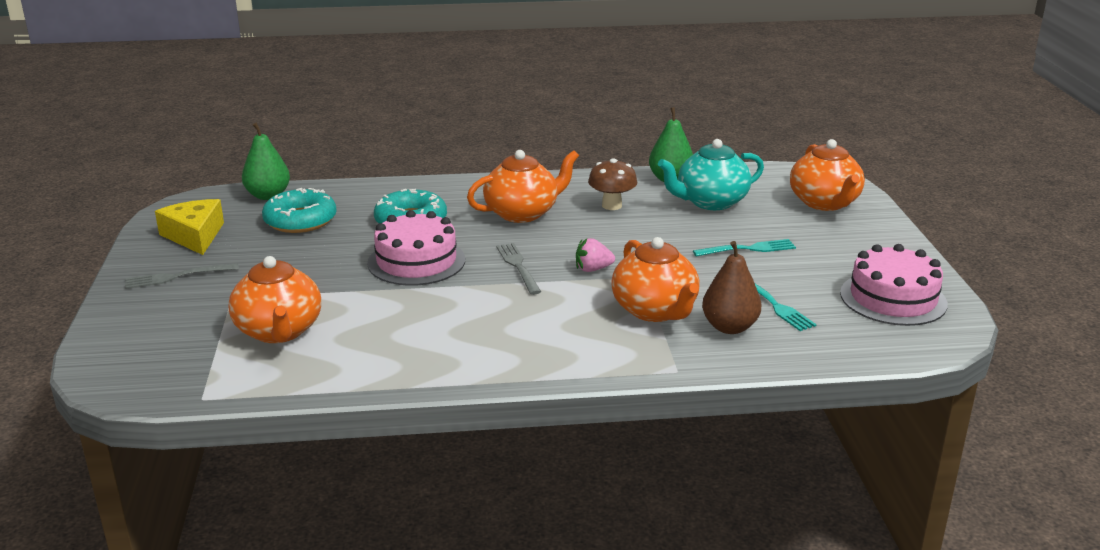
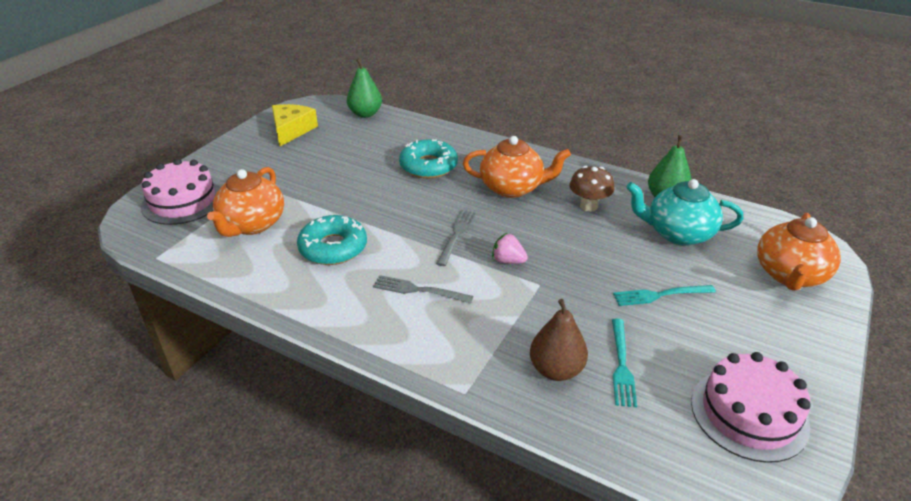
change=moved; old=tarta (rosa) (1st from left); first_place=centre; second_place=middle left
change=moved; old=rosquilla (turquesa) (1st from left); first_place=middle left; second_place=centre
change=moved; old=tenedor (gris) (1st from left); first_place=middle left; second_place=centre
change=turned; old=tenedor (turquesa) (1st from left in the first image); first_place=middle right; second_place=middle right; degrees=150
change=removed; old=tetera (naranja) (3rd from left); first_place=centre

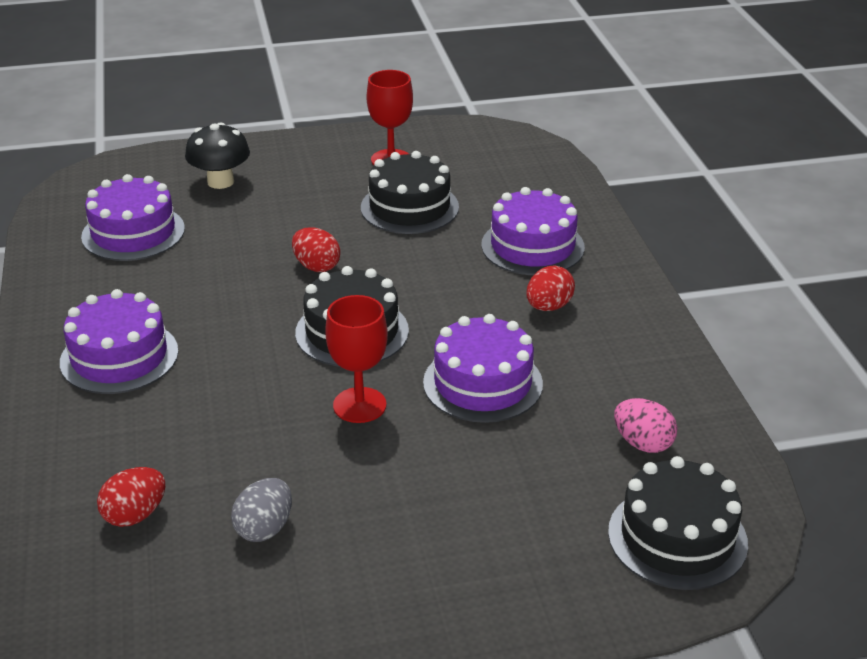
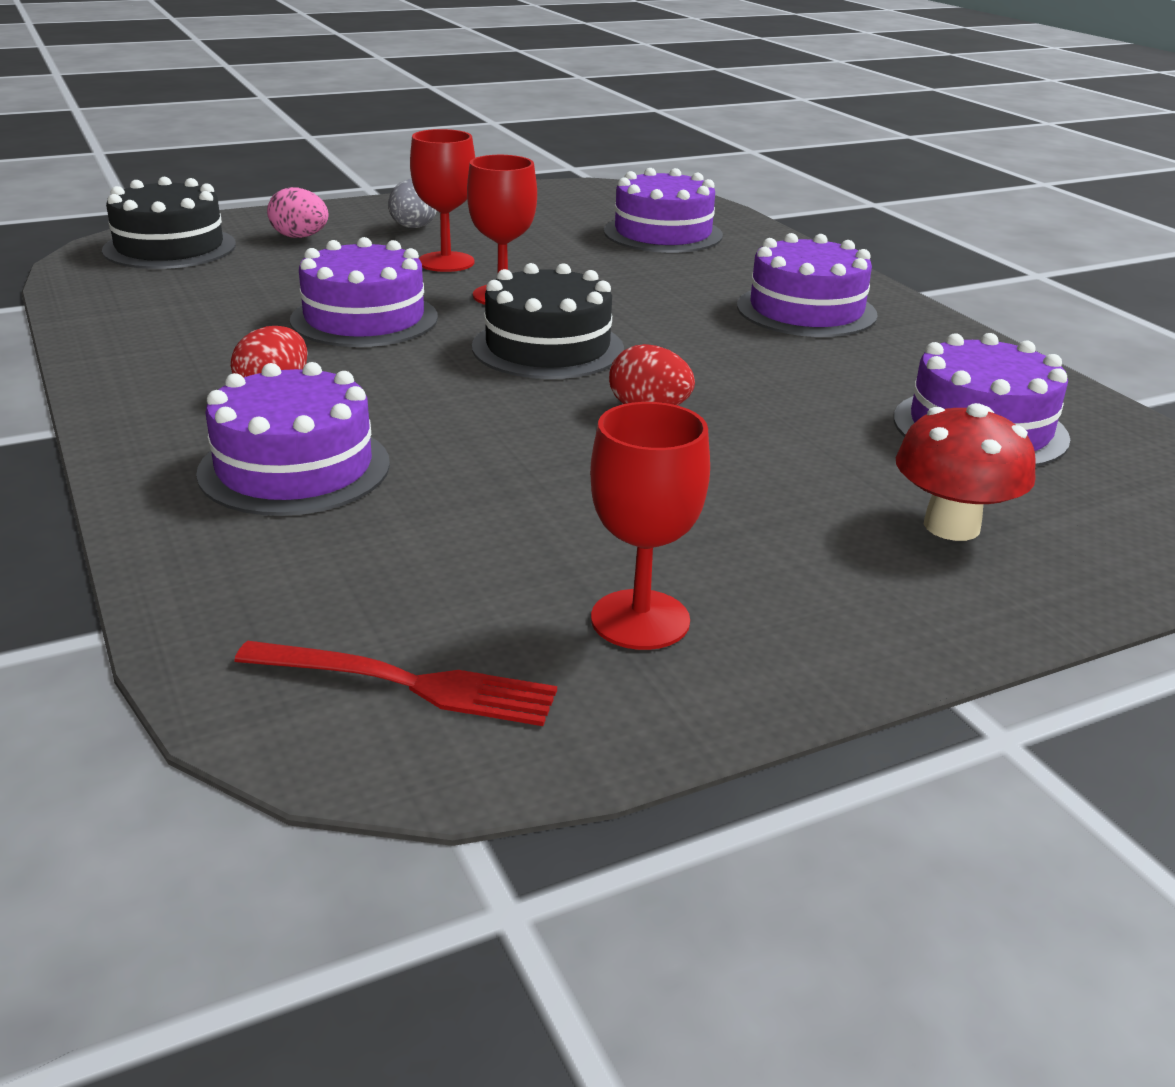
change=added; new=tenedor (rojo); second_place=centre
change=moved; old=huevo (rosa); first_place=middle right; second_place=top left
change=moved; old=huevo (gris); first_place=bottom left; second_place=top centre
change=added; new=copa (rojo) (1st from left); second_place=top centre
change=replaced; old=huevo (rojo) (1st from left); new=tarta (morado) (3rd from left); first_place=bottom left; second_place=top centre
change=recoloured; old=seta (negro); new=seta (rojo); first_place=top left; second_place=middle right
change=removed; old=tarta (negro) (2nd from left); first_place=top centre

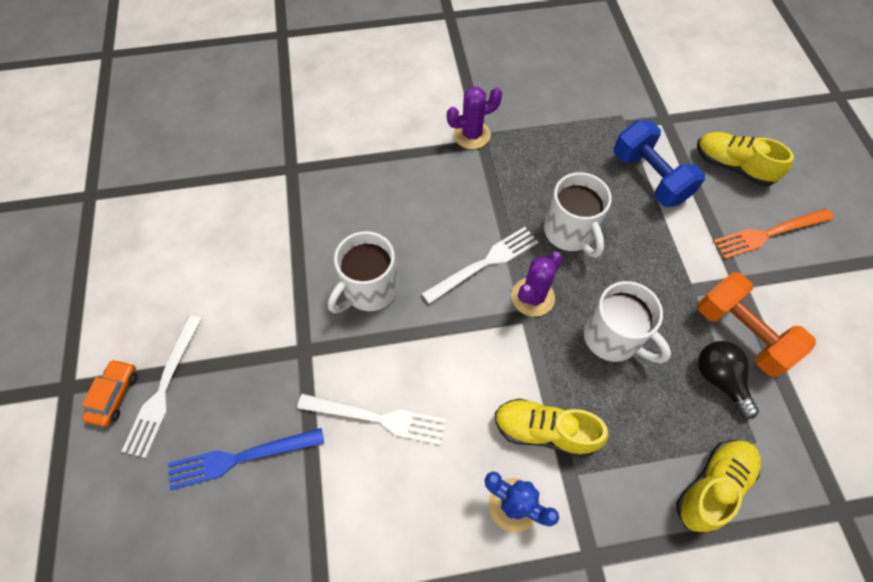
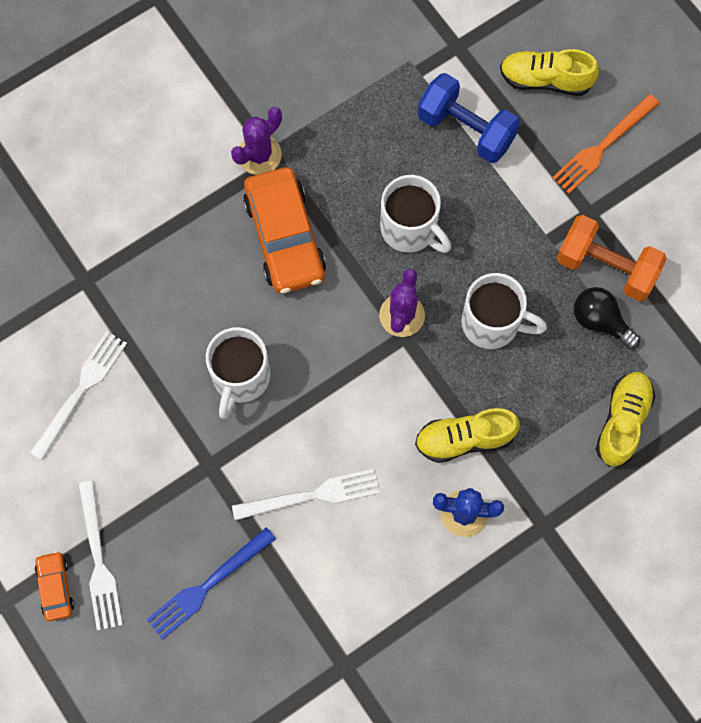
change=moved; old=tenedor (blanco) (3rd from left in the first image); new=tenedor (blanco) (1st from left); first_place=centre; second_place=middle left
change=added; new=coche (naranja) (2nd from left); second_place=top centre

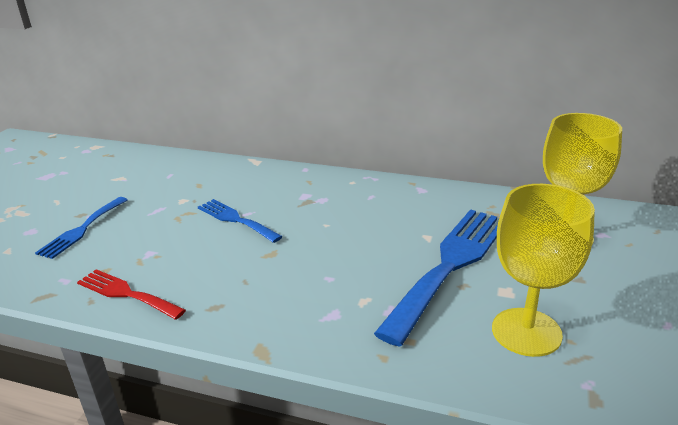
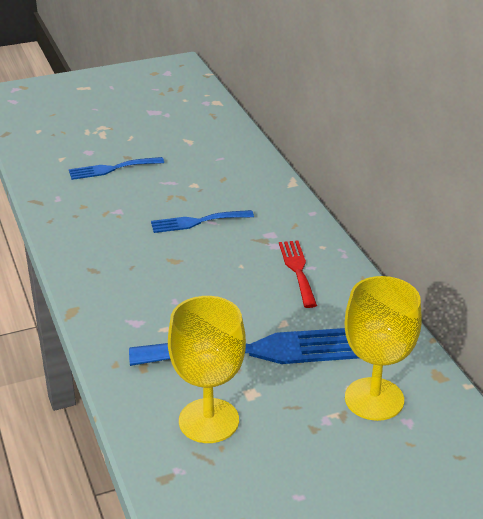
change=turned; old=tenedor (azul) (2nd from left); first_place=centre; second_place=centre; degrees=-105
change=moved; old=tenedor (rojo); first_place=bottom left; second_place=centre

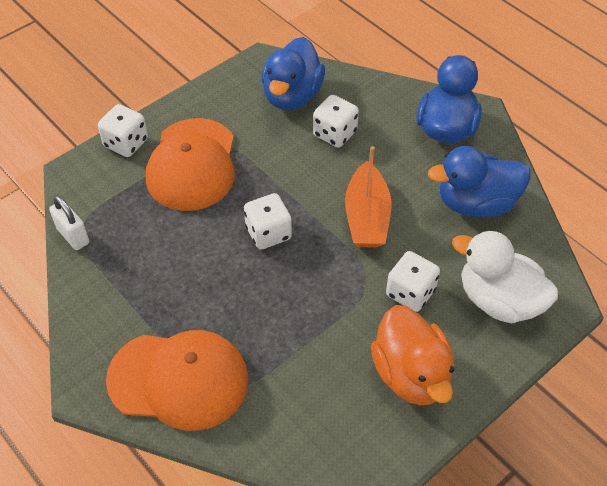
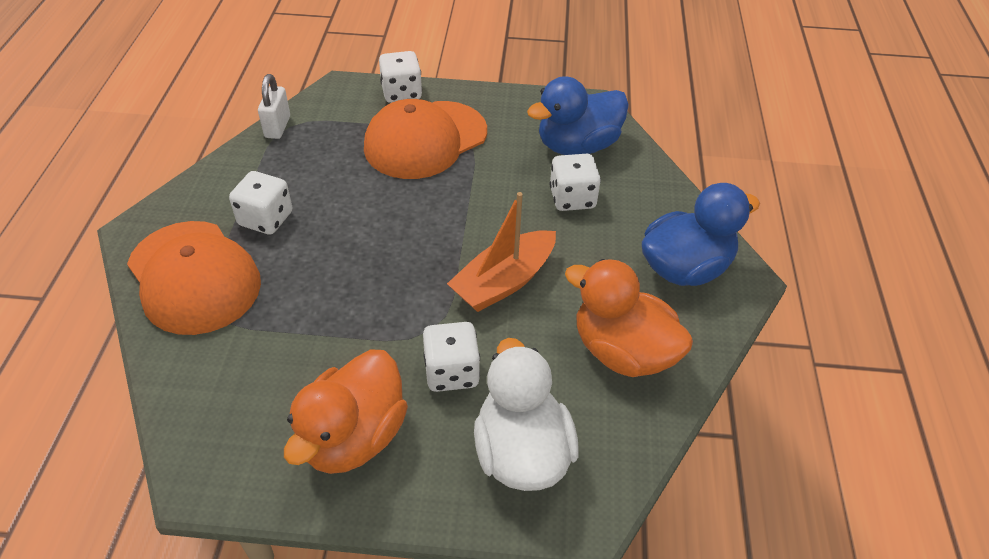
change=moved; old=dado (blanco) (2nd from left in the first image); new=dado (blanco) (1st from left); first_place=centre; second_place=middle left
change=recoloured; old=pato (azul) (3rd from left); new=pato (naranja) (2nd from left); first_place=middle right; second_place=centre

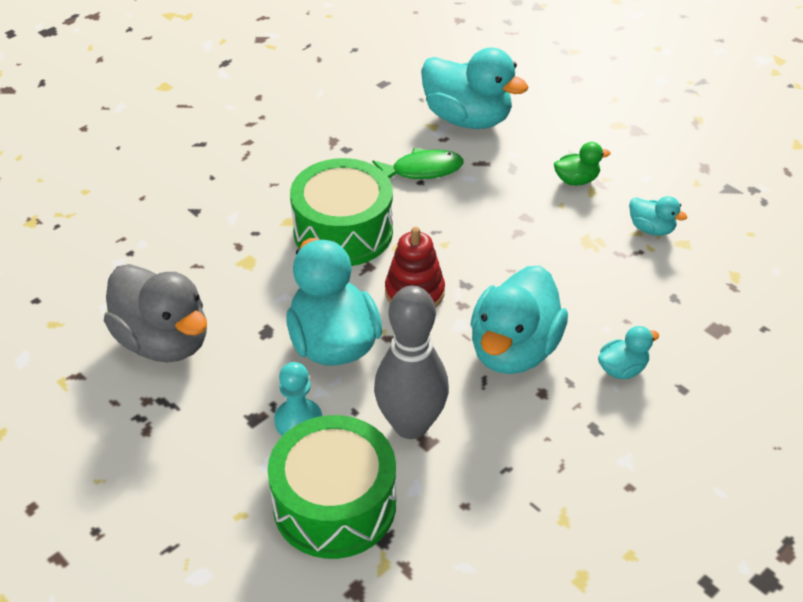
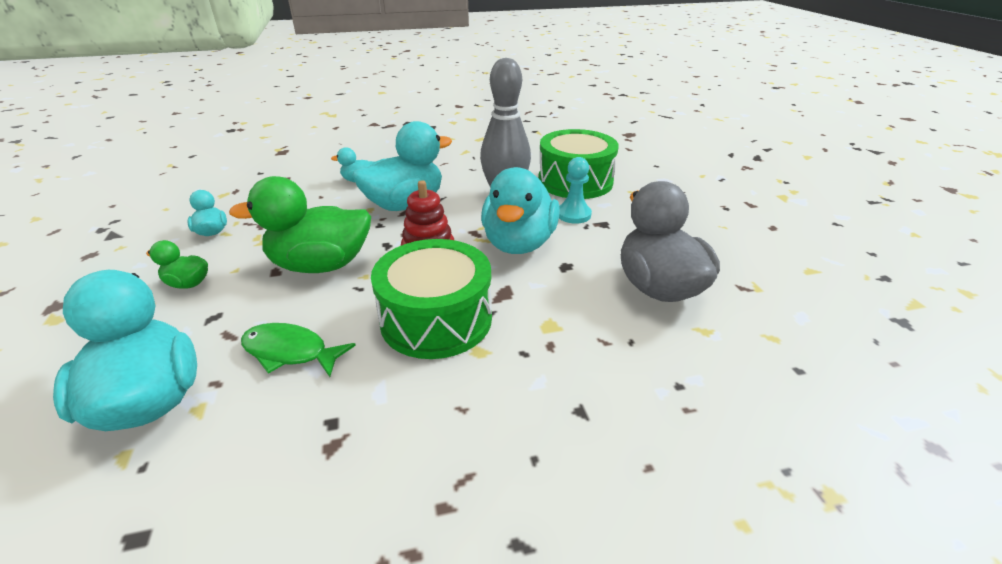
change=added; new=pato (verde) (2nd from left); second_place=middle left

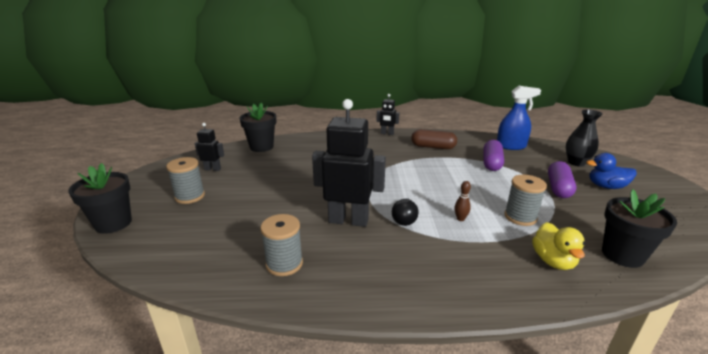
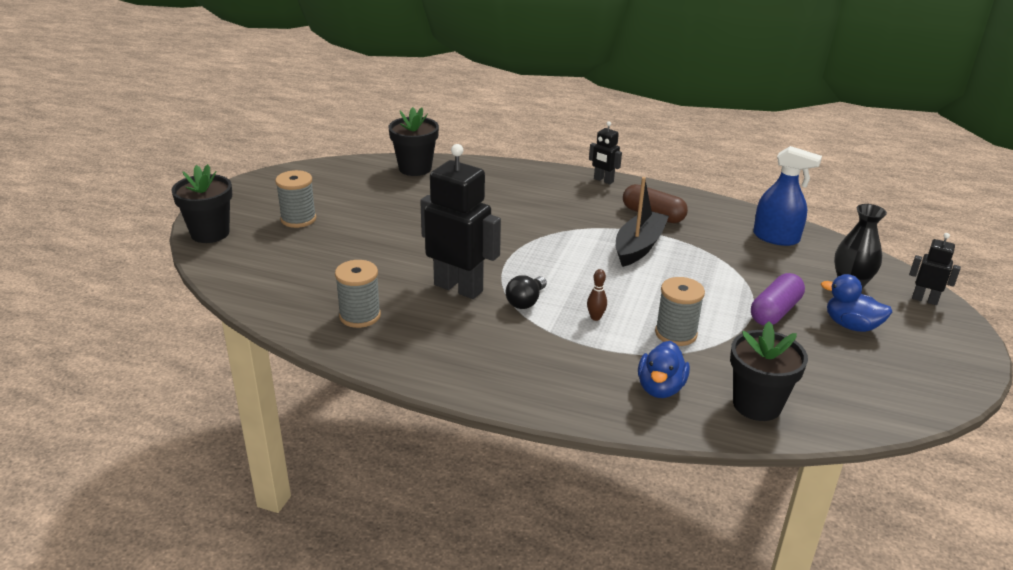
change=added; new=barco (negro); second_place=centre
change=recoloured; old=pato (amarillo); new=pato (azul) (1st from left); first_place=bottom right; second_place=centre
change=moved; old=robot (negro) (1st from left in the first image); new=robot (negro) (3rd from left); first_place=middle left; second_place=middle right
change=removed; old=cápsula (morado) (1st from left); first_place=middle right

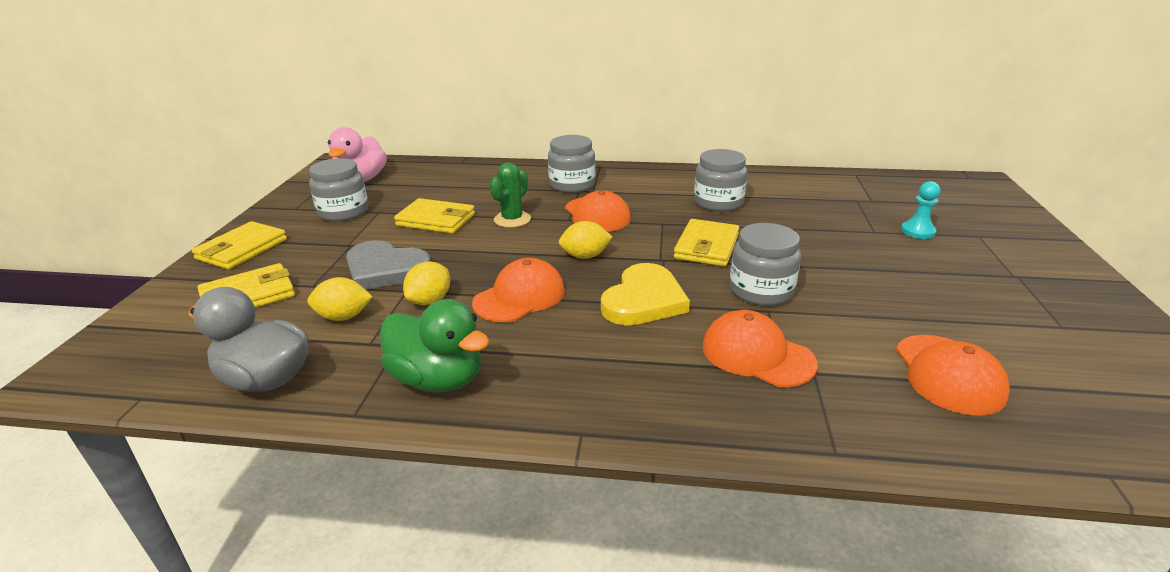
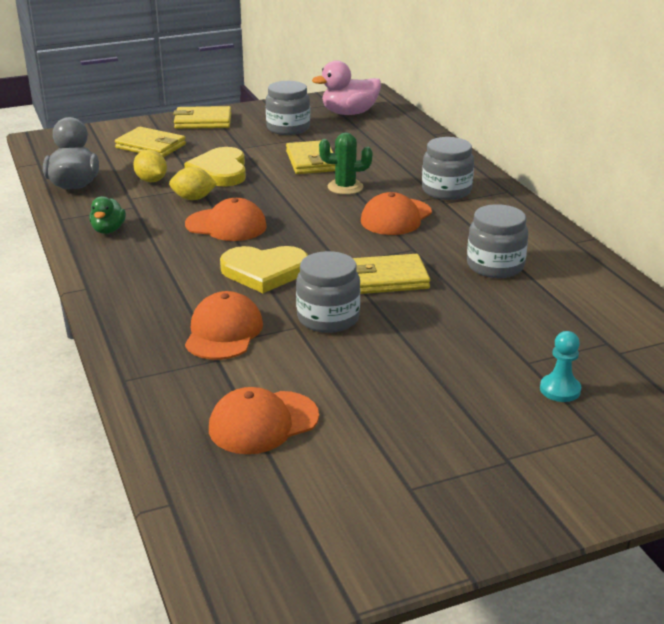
change=resized; old=pato (verde); first_place=centre; second_place=middle left; factor=0.59
change=recoloured; old=corazón (gris); new=corazón (amarillo) (1st from left); first_place=middle left; second_place=top left
change=removed; old=limón (amarillo) (3rd from left); first_place=centre

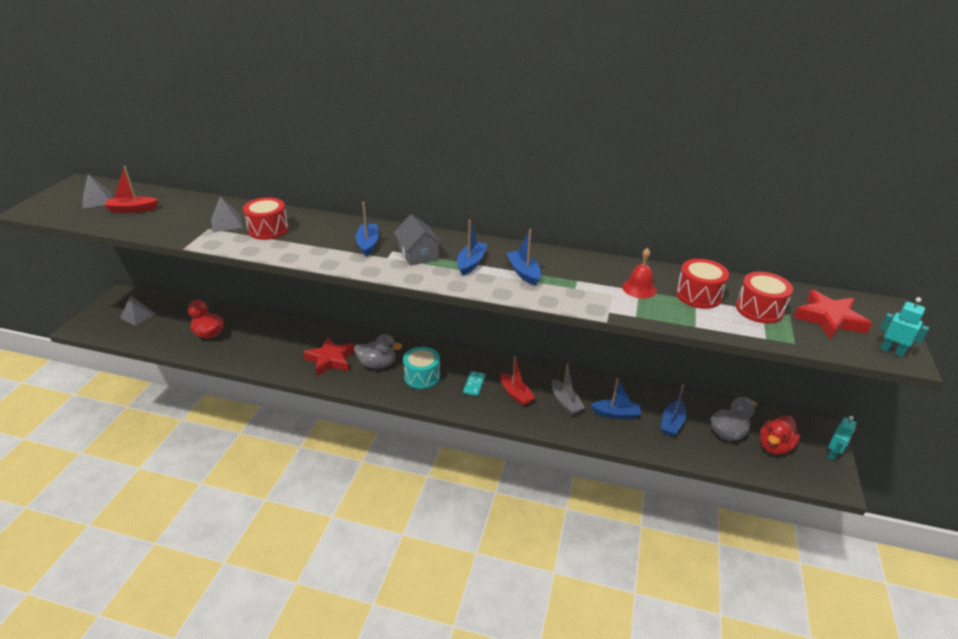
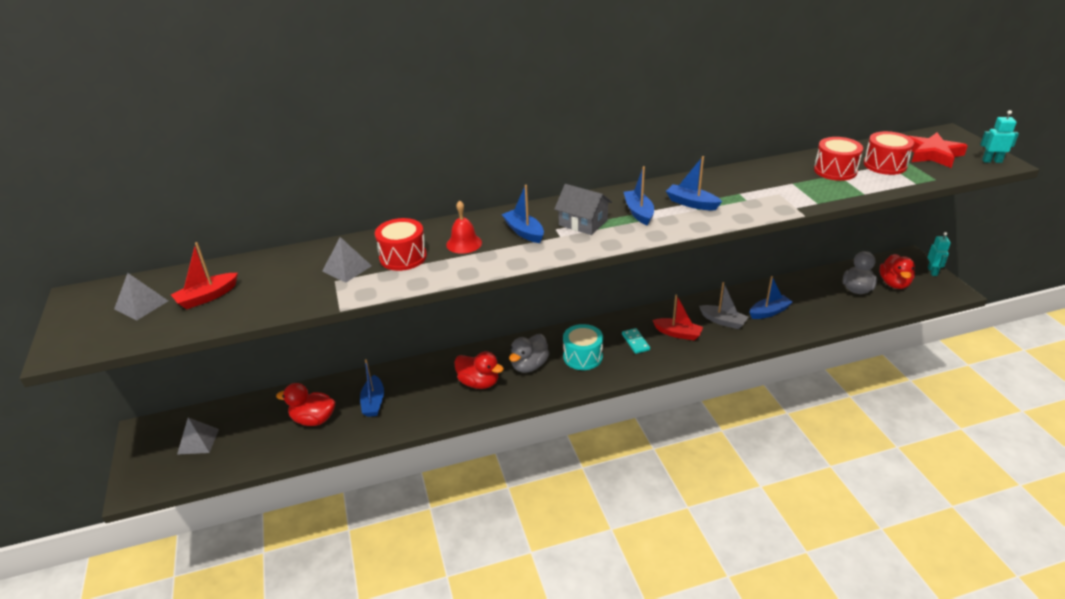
change=moved; old=barco (azul) (5th from left in the first image); new=barco (azul) (1st from left); first_place=middle right; second_place=centre
change=moved; old=campana (rojo); first_place=middle right; second_place=centre
change=replaced; old=estrella (rojo) (1st from left); new=pato (rojo) (2nd from left); first_place=centre; second_place=centre
change=turned; old=pato (gris) (1st from left); first_place=centre; second_place=centre; degrees=150

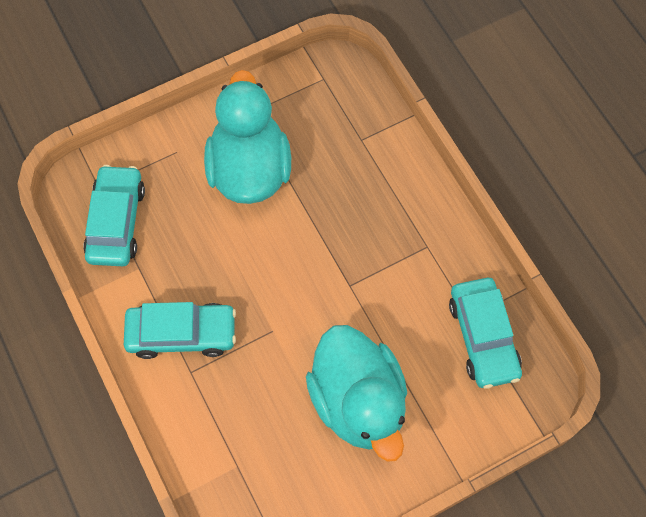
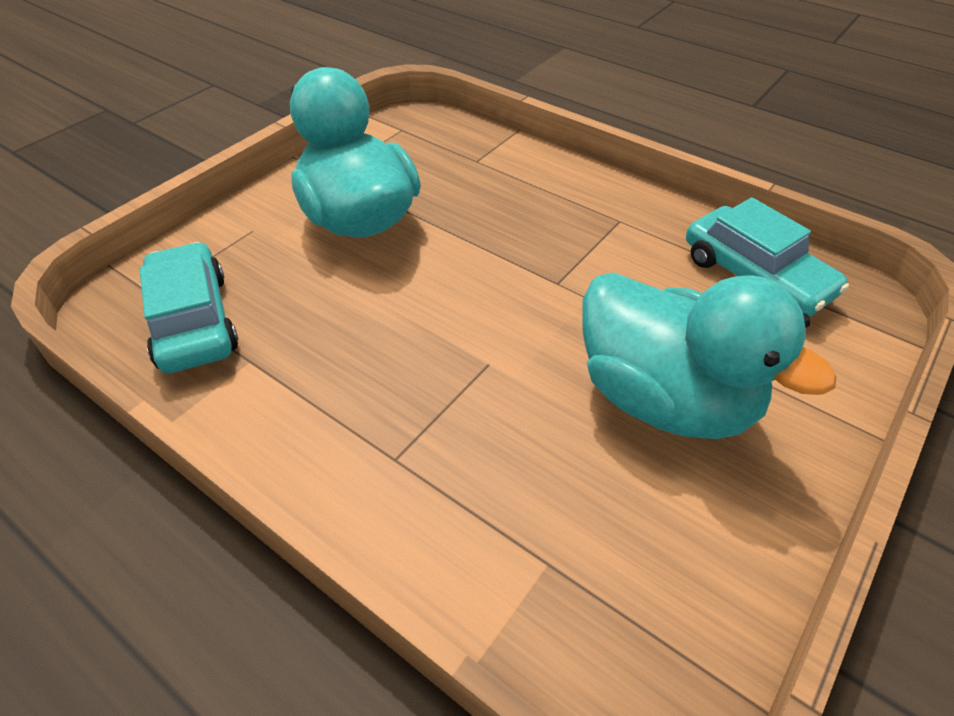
change=removed; old=coche (turquesa) (2nd from left); first_place=middle left

